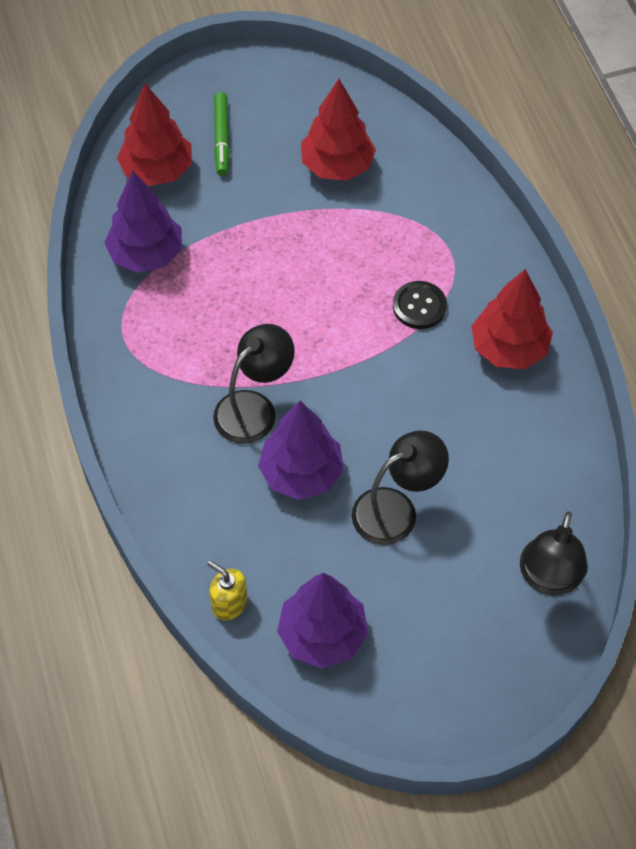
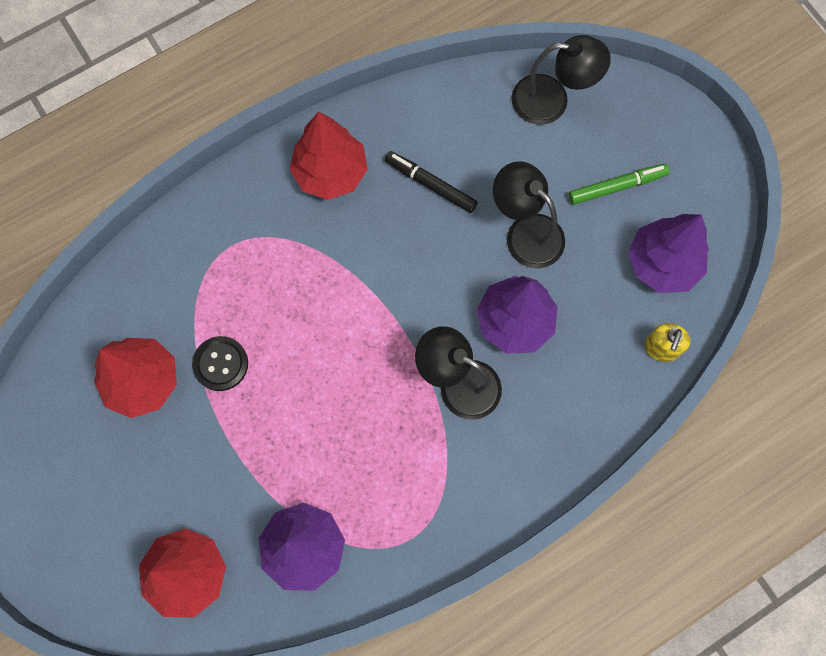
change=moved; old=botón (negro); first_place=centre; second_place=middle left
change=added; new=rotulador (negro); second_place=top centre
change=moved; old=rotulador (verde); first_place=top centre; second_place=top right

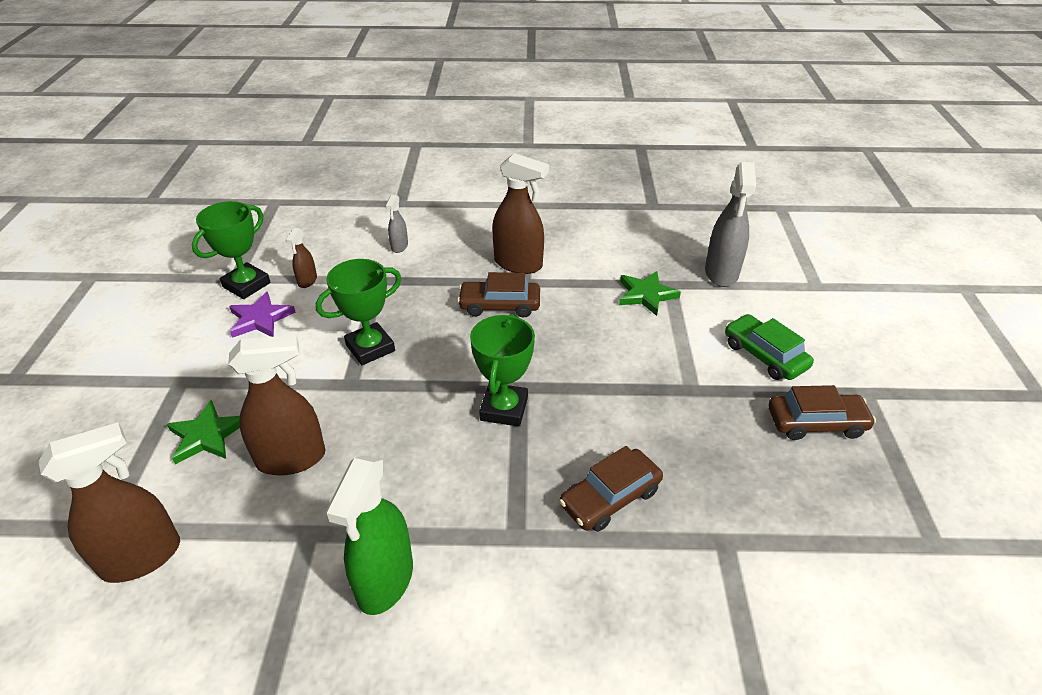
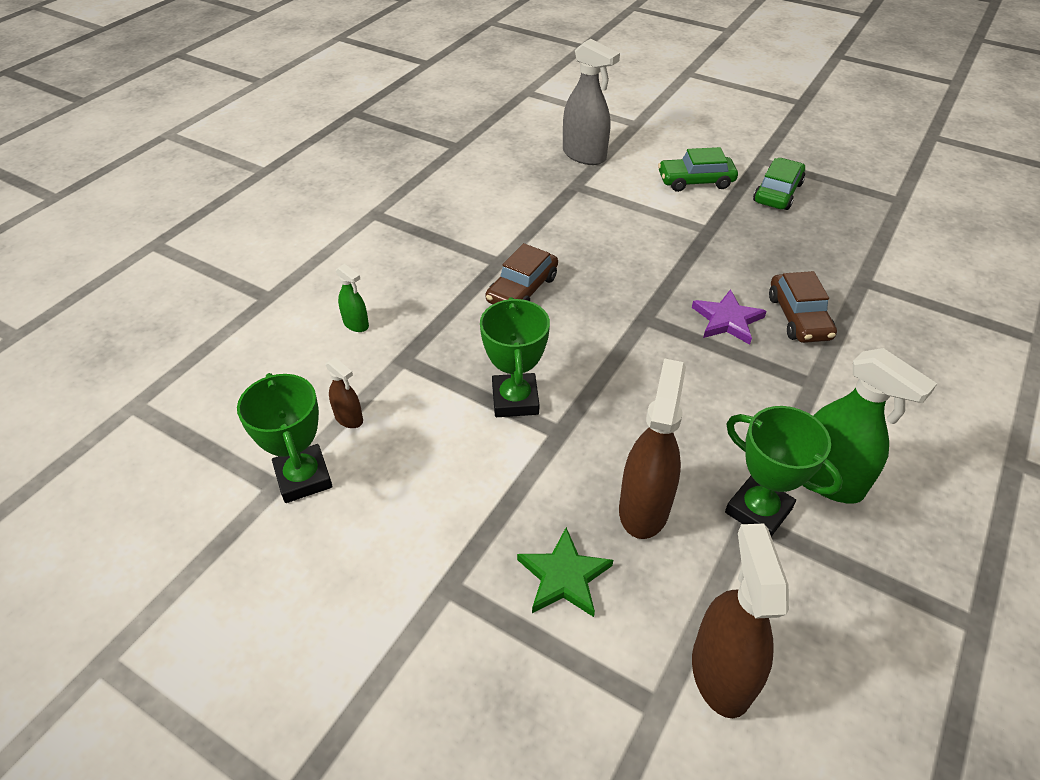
change=recoloured; old=pulverizador (gris) (1st from left); new=pulverizador (verde) (1st from left); first_place=top centre; second_place=centre
change=moved; old=estrella (morado); first_place=middle left; second_place=middle right
change=moved; old=trofeo (verde) (3rd from left); first_place=centre; second_place=middle right
change=recoloured; old=coche (marrón) (3rd from left); new=coche (verde) (2nd from left); first_place=middle right; second_place=top right
change=removed; old=pulverizador (marrón) (4th from left); first_place=top centre
change=removed; old=estrella (verde) (2nd from left); first_place=centre

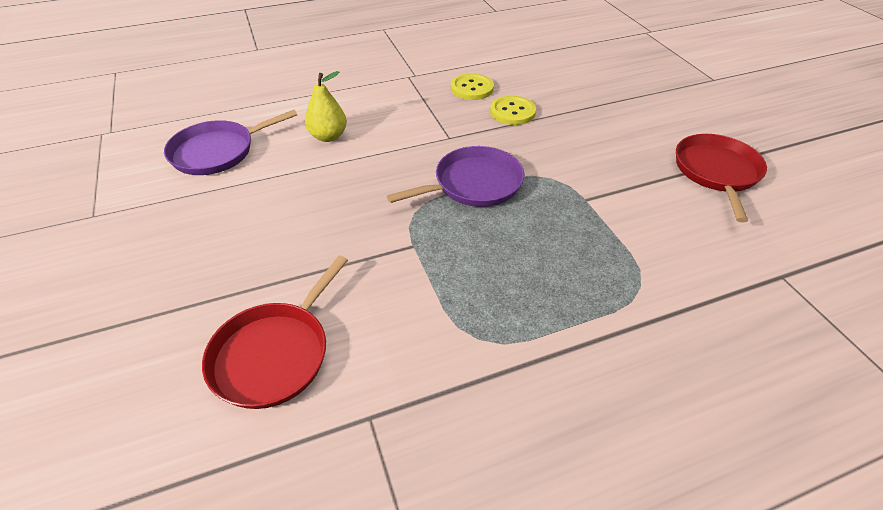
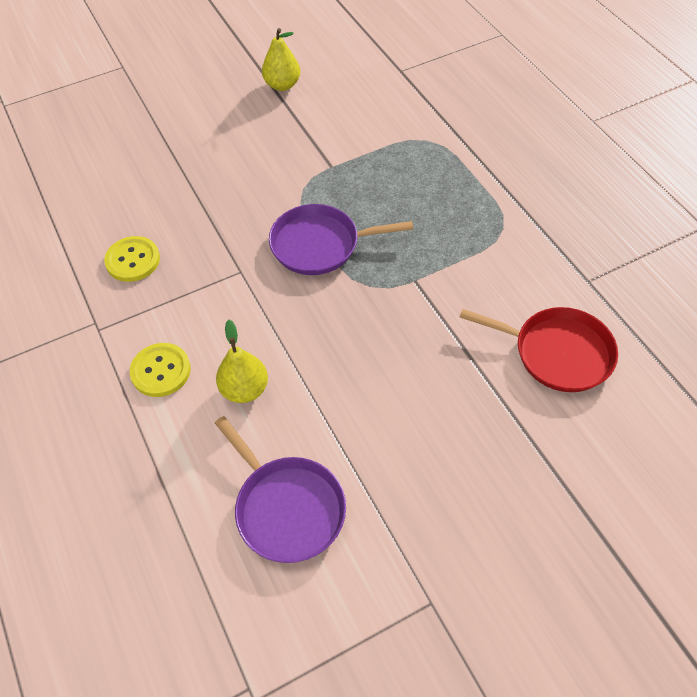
change=moved; old=botón (amarillo) (2nd from left); first_place=top centre; second_place=middle left
change=replaced; old=sartén (rojo) (2nd from left); new=pera (amarillo) (2nd from left); first_place=middle right; second_place=top centre
change=turned; old=sartén (morado) (2nd from left); first_place=centre; second_place=centre; degrees=-60

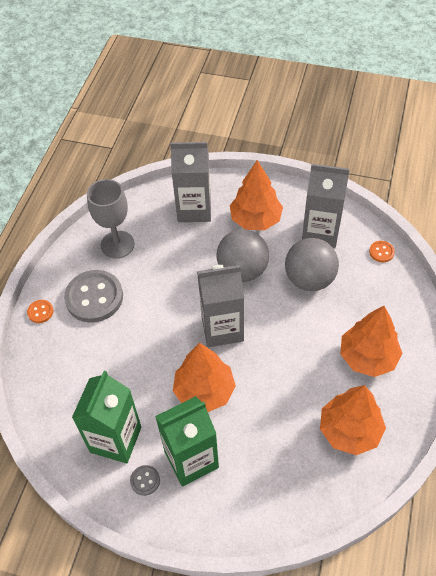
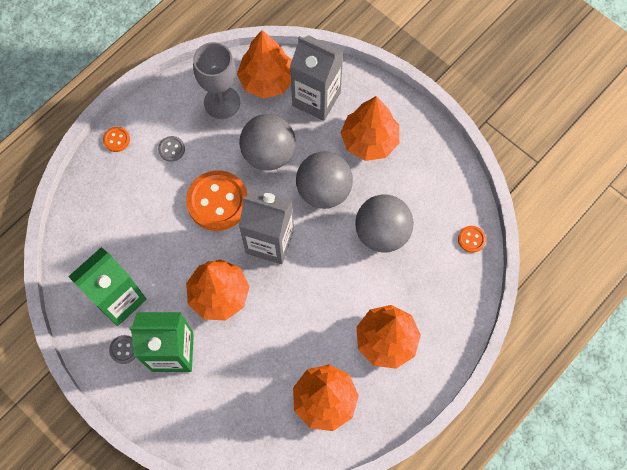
change=resized; old=botón (gris) (1st from left in the first image); first_place=middle left; second_place=top left; factor=0.44
change=added; new=botón (naranja) (2nd from left); second_place=centre
change=added; new=árbol (naranja) (2nd from left); second_place=top centre
change=added; new=pelota (gris) (1st from left); second_place=top centre
change=removed; old=cartón de leche (gris) (3rd from left); first_place=middle right

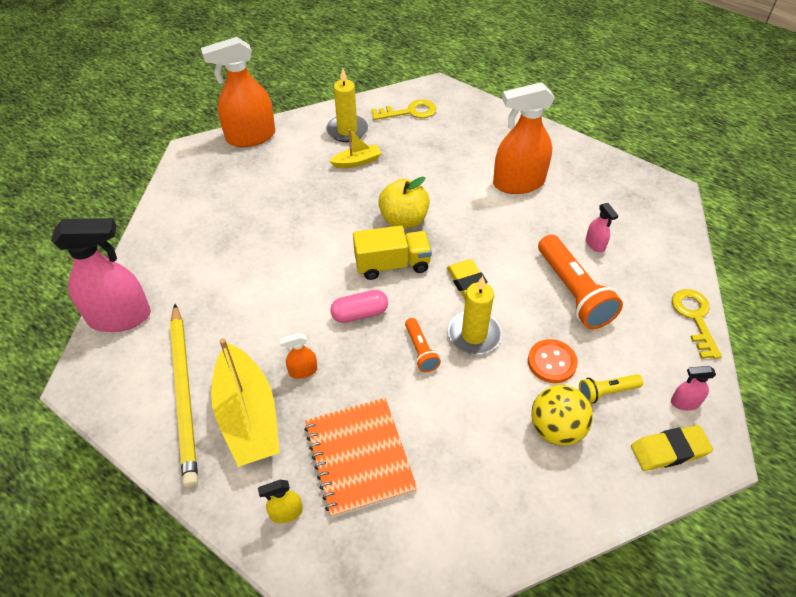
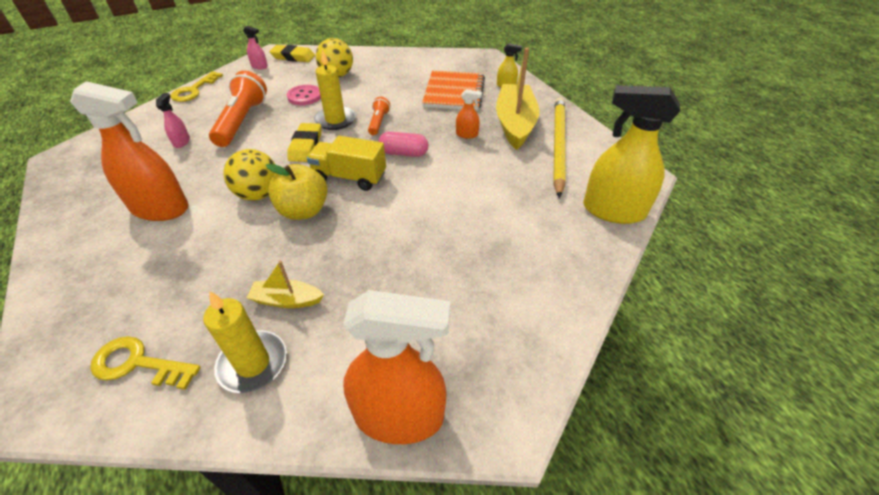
change=added; new=pelota (amarillo) (1st from left); second_place=middle left
change=recoloured; old=botón (naranja); new=botón (rosa); first_place=middle right; second_place=top centre
change=recoloured; old=pulverizador (rosa) (1st from left); new=pulverizador (amarillo) (2nd from left); first_place=middle left; second_place=top right
change=removed; old=lámpara de mano (amarillo); first_place=middle right

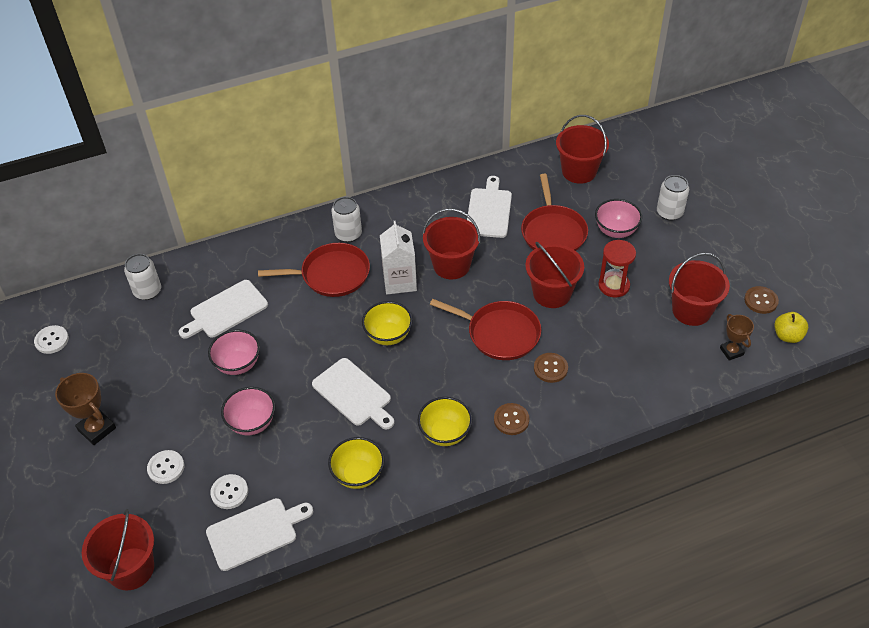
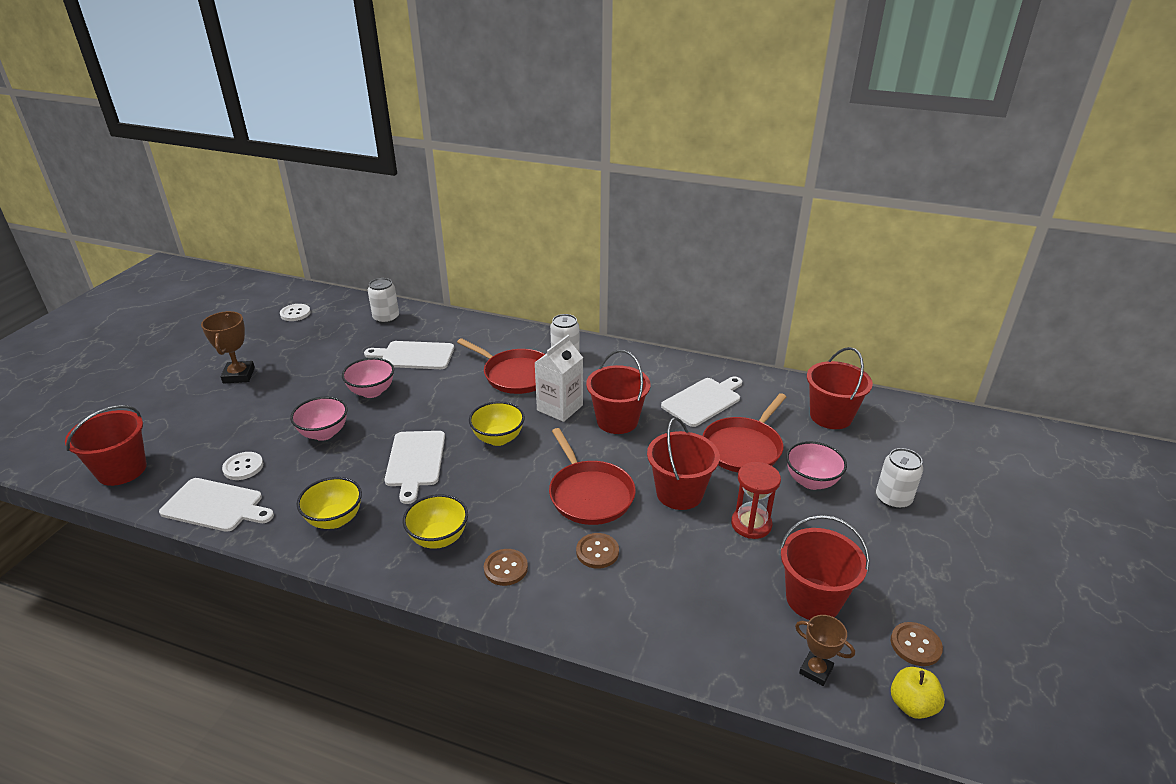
change=turned; old=trofeo (marrón) (2nd from left); first_place=middle right; second_place=bottom right; degrees=-75
change=removed; old=botón (blanco) (2nd from left); first_place=bottom left

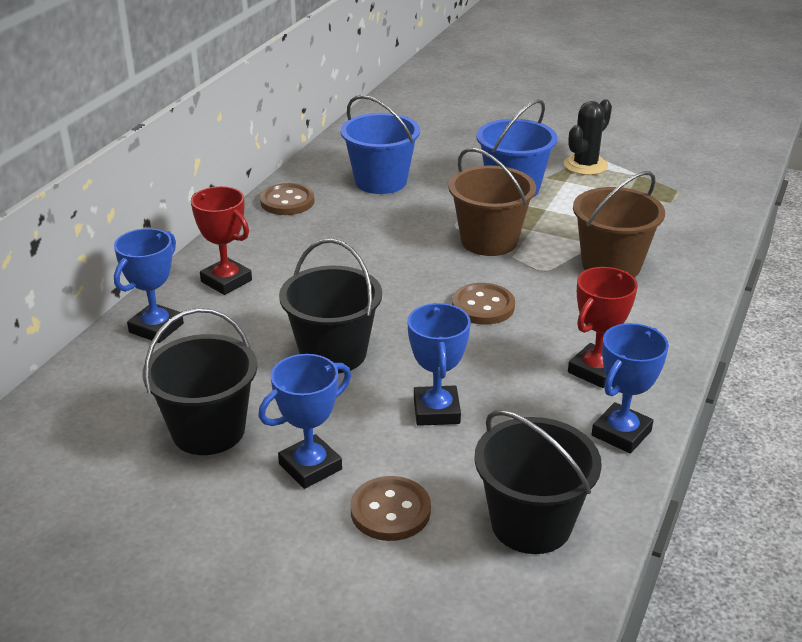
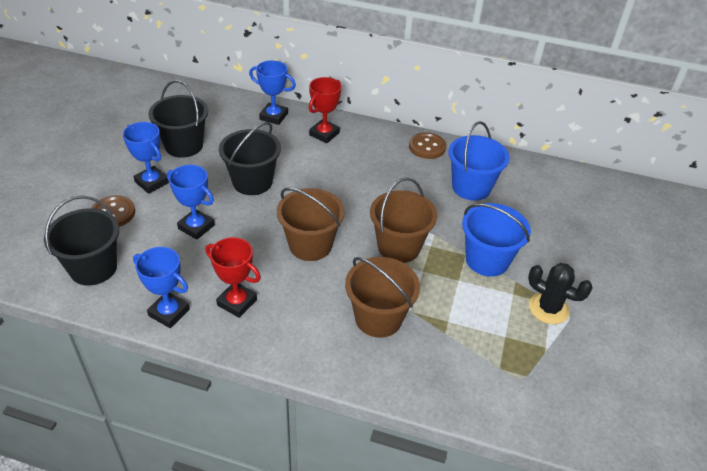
change=turned; old=trofeo (azul) (3rd from left); first_place=centre; second_place=middle left; degrees=45
change=replaced; old=botón (marrón) (3rd from left); new=balde (marrón) (1st from left); first_place=centre; second_place=centre

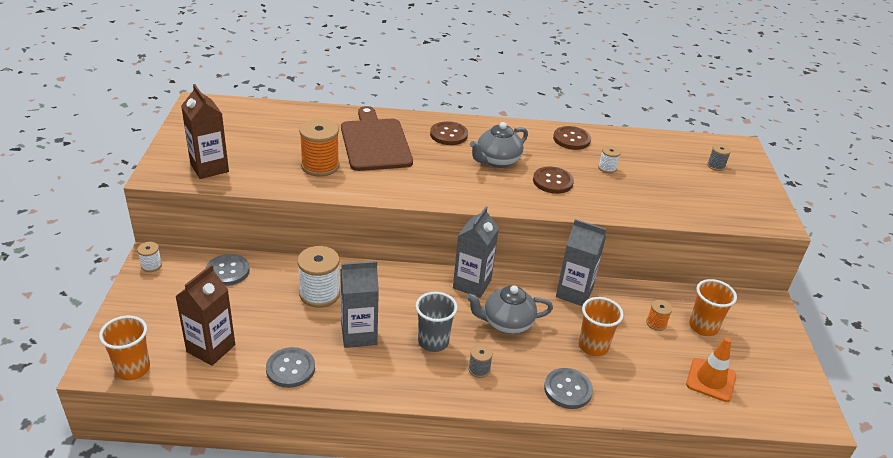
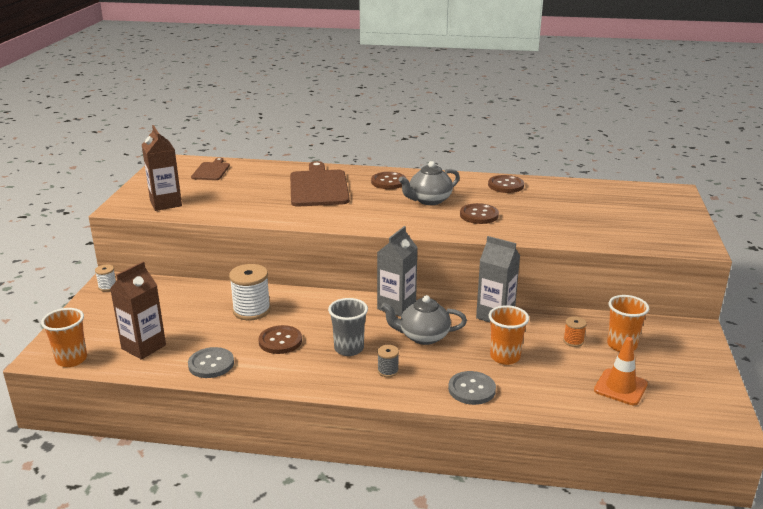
change=added; new=tabla de cortar (marrón) (1st from left); second_place=top left
change=replaced; old=cartón de leche (gris) (1st from left); new=botón (marrón) (1st from left); first_place=centre; second_place=centre
change=removed; old=botón (gris) (1st from left); first_place=middle left
change=removed; old=carrete (naranja) (1st from left); first_place=top centre
change=removed; old=carrete (blanco) (3rd from left); first_place=middle right
change=removed; old=carrete (gris) (2nd from left); first_place=middle right

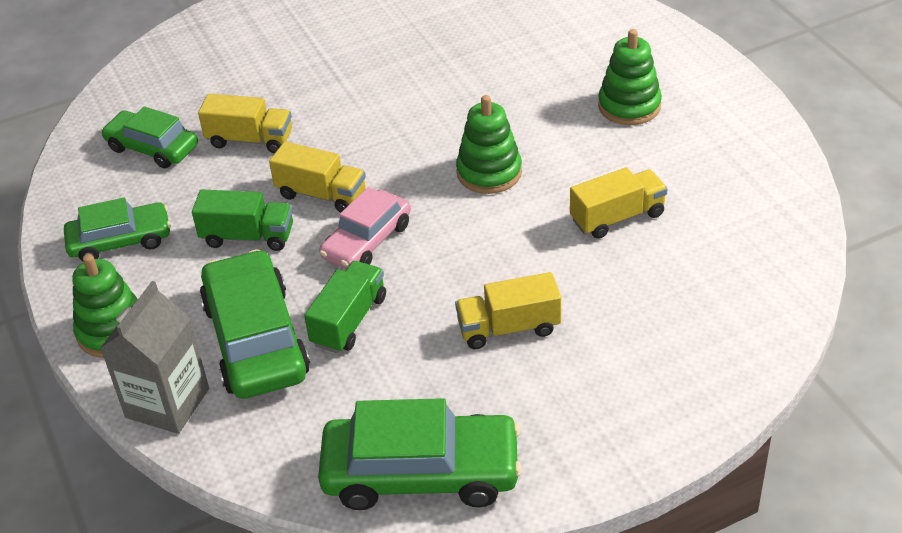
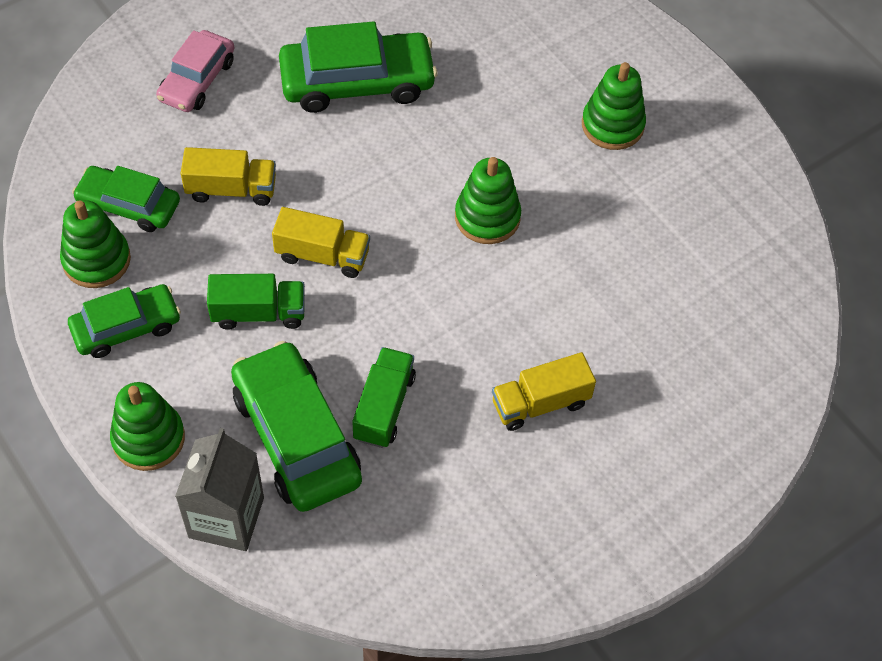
change=added; new=juguete apilable (verde) (1st from left); second_place=middle left
change=moved; old=coche (rosa); first_place=centre; second_place=top left
change=moved; old=coche (verde) (4th from left); first_place=bottom centre; second_place=top centre
change=removed; old=camión (amarillo) (4th from left); first_place=middle right

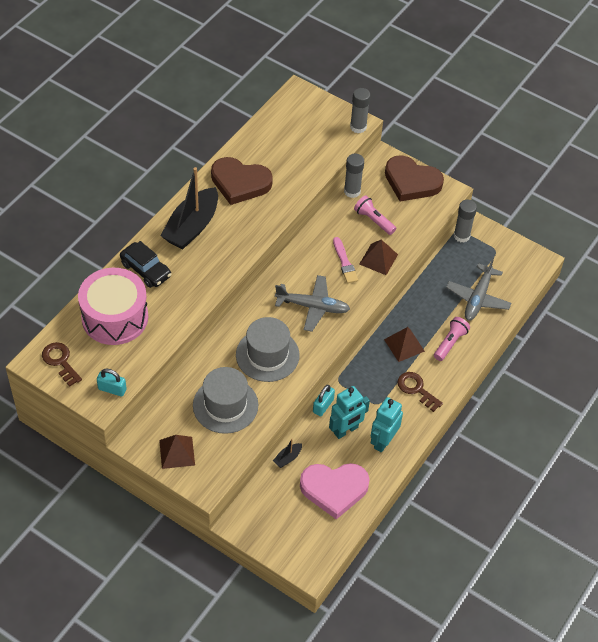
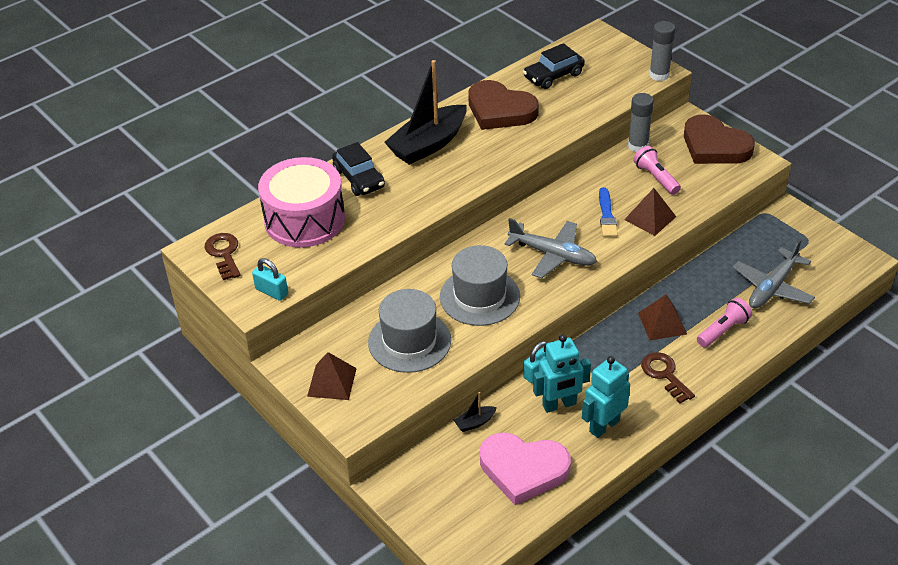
change=added; new=coche (negro) (2nd from left); second_place=top centre
change=recoloured; old=pincel (rosa); new=pincel (azul); first_place=centre; second_place=middle right
change=removed; old=barra de pegamento (gris) (3rd from left); first_place=middle right

